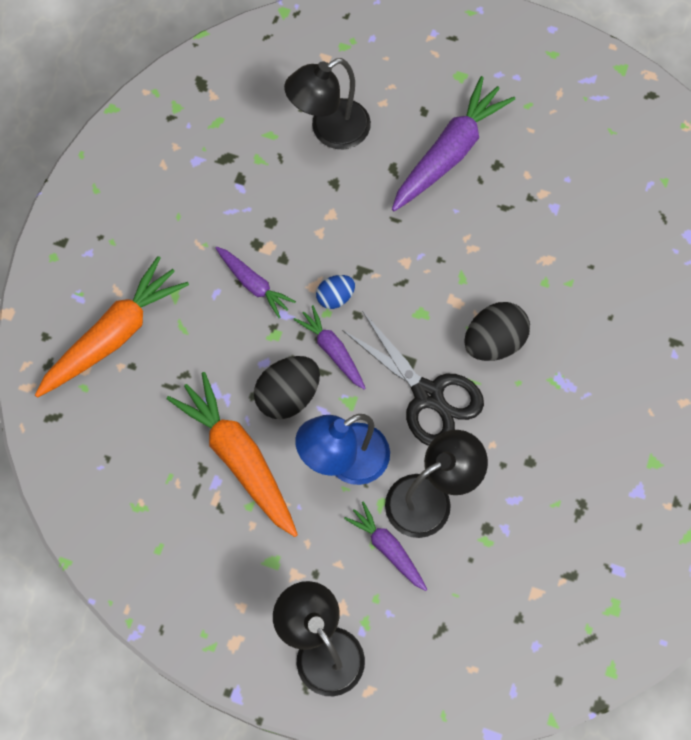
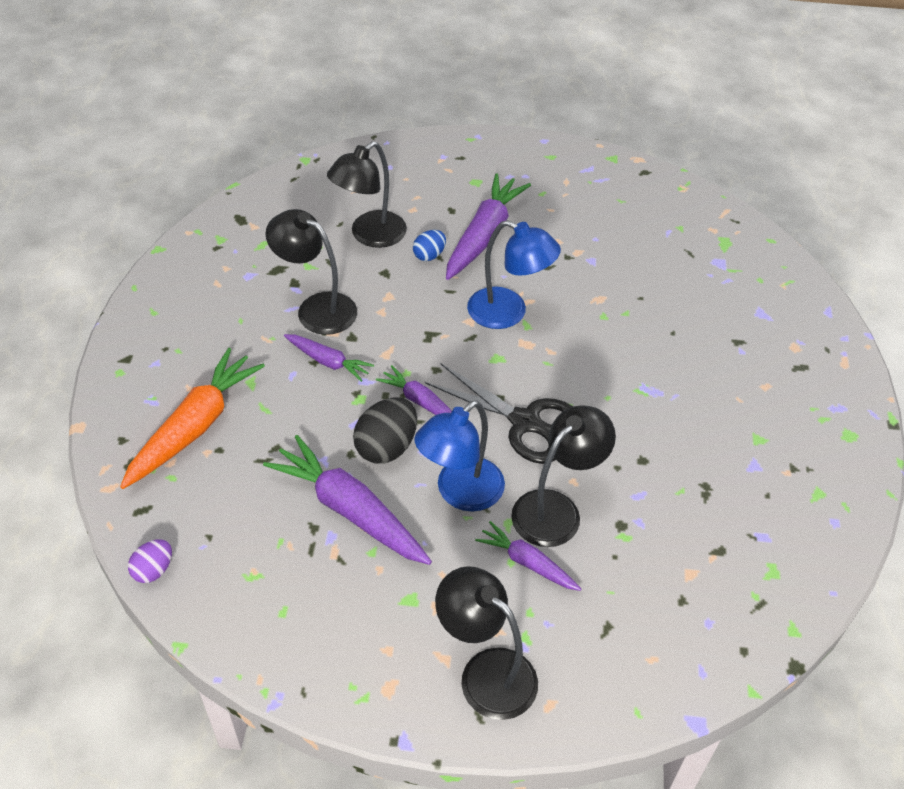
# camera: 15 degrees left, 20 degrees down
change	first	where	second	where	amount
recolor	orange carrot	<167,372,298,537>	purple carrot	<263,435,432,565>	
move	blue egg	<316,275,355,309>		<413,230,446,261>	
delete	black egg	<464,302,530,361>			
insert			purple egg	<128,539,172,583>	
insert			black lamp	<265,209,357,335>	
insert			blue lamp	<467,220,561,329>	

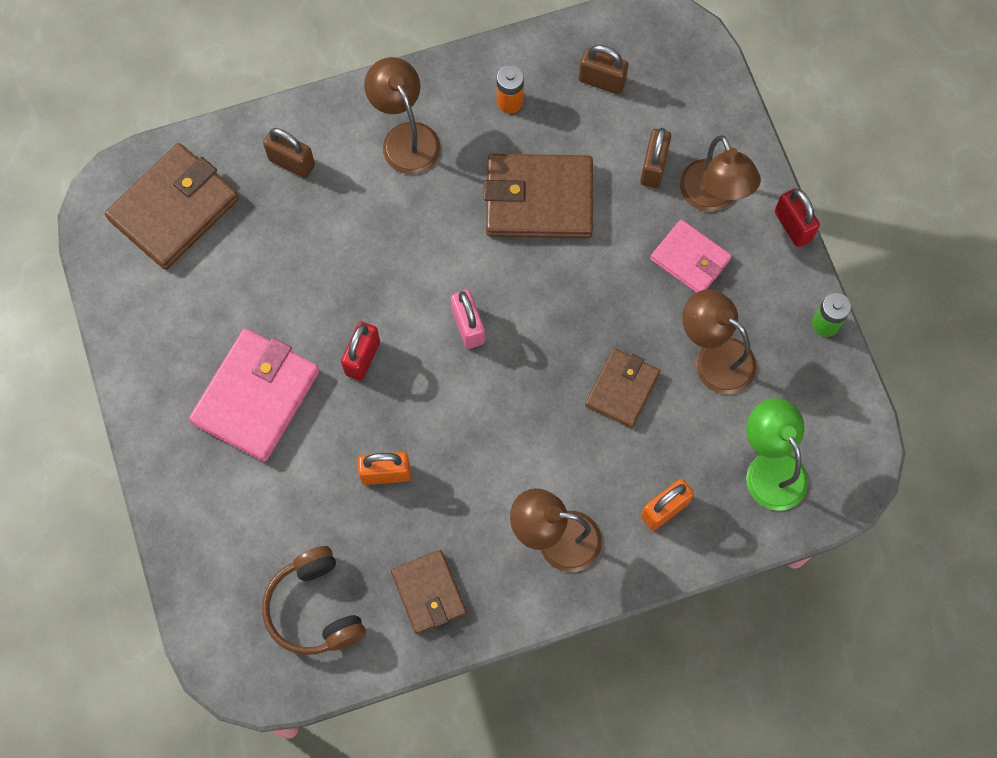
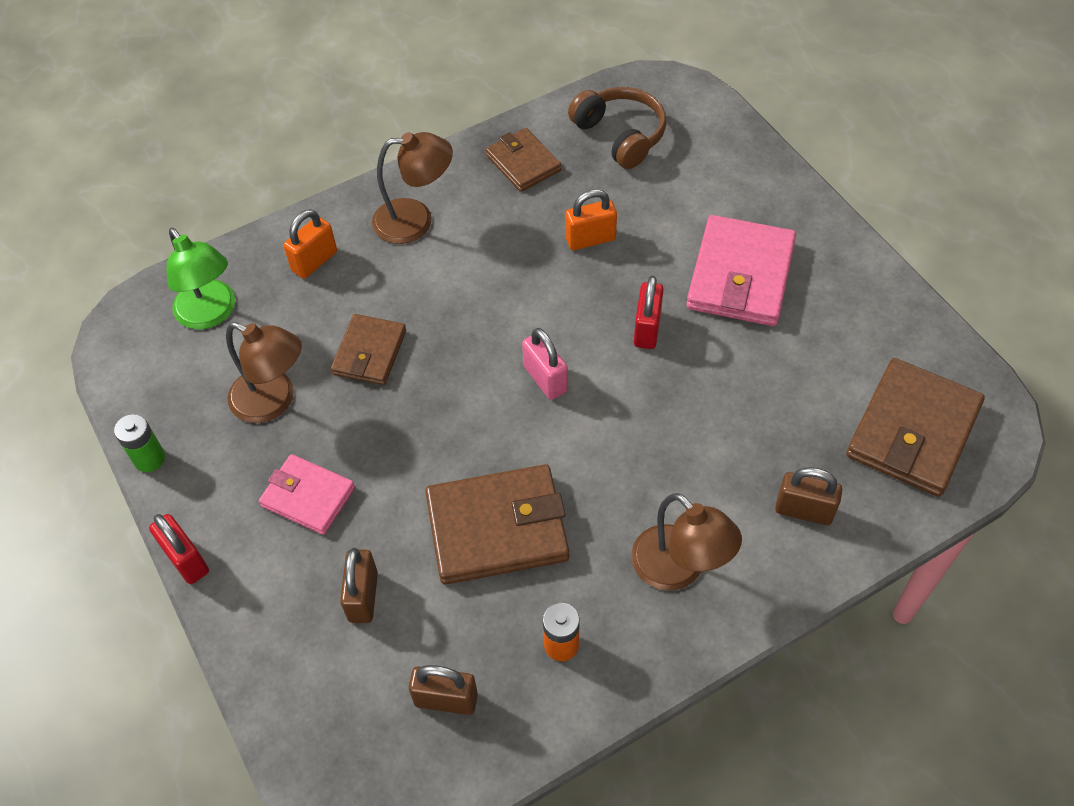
# camera: 170 degrees right, 15 degrees down
change	first	where	second	where	amount
delete	brown lamp	<680,135,761,212>			

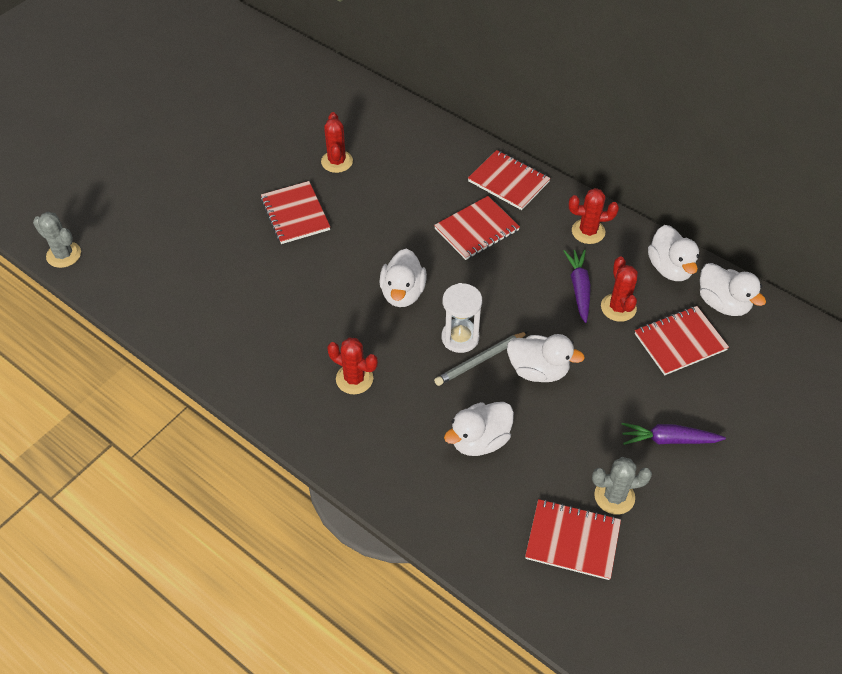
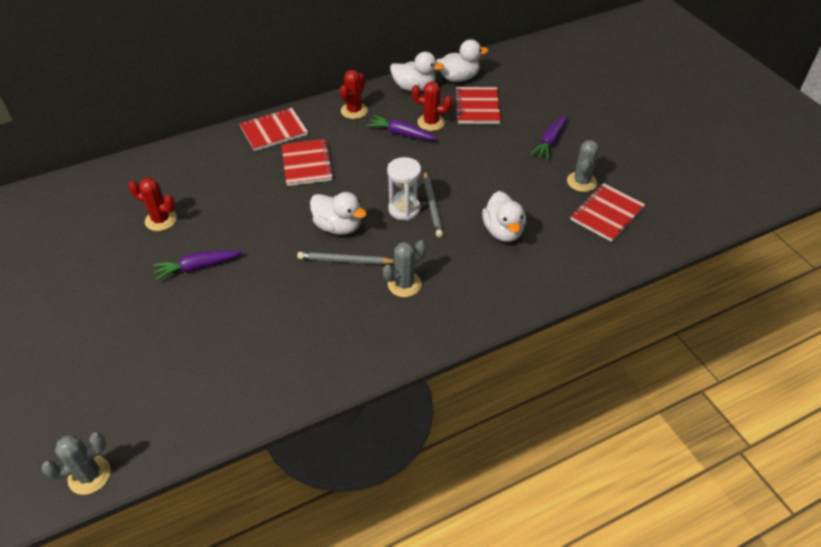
# camera: 65 degrees left, 5 degrees down
change	first	where	second	where	amount
replace	red notebook	<261,181,330,244>	purple carrot	<153,250,242,280>	
recolor	red cactus	<327,337,378,394>	grey cactus	<383,240,426,297>	
delete	white duck	<507,334,585,382>			
insert			grey pencil	<297,252,394,265>	

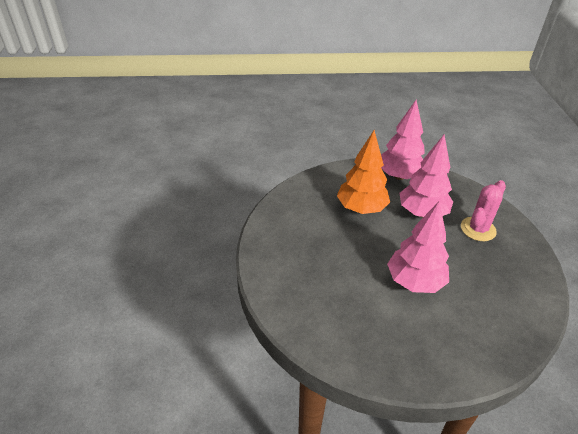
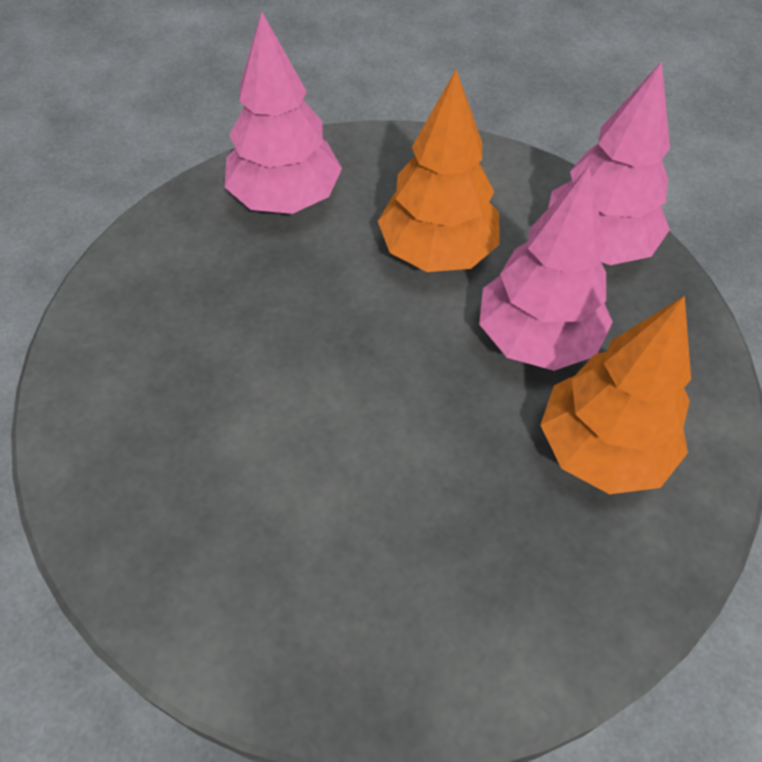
# camera: 45 degrees right, 15 degrees up
change	first	where	second	where	amount
move	pink tree	<387,201,449,293>		<225,12,342,214>	
replace	pink cactus	<461,180,506,241>	orange tree	<540,296,691,494>	

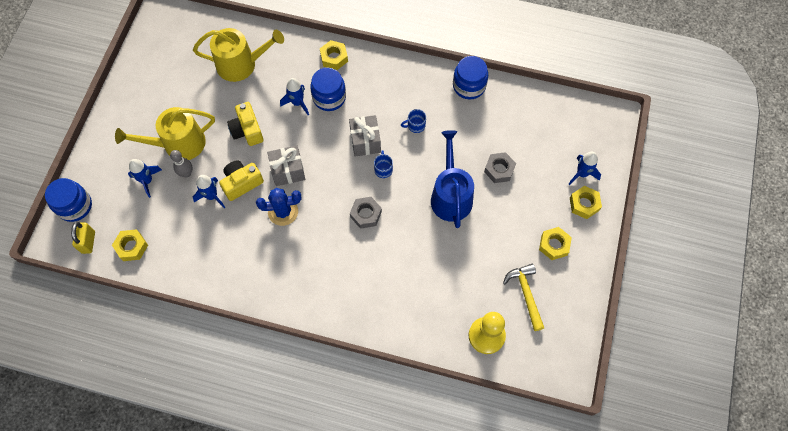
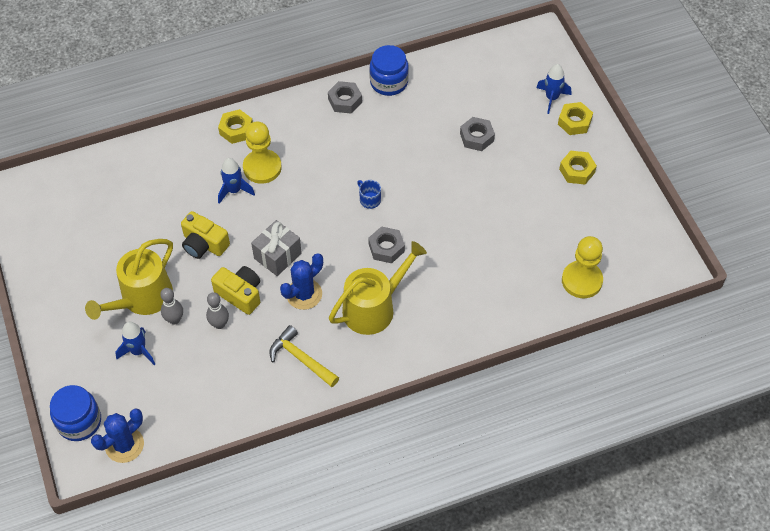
# camera: 35 degrees left, 10 degrees down
change	first	where	second	where	amount
replace	yellow padlock	<71,222,95,254>	blue cactus	<91,408,144,463>	
delete	yellow nut	<112,229,148,261>			
move	yellow watering can	<193,28,284,82>		<329,241,427,335>	
replace	blue rocket	<193,175,225,208>	grey bowling pin	<206,292,229,329>	
rotate	yellow camera	<219,160,264,201>		<211,266,260,315>	105 degrees clockwise
replace	blue jar	<310,68,346,111>	yellow pawn	<243,121,282,184>	
delete	grey gift	<349,115,381,156>			
delete	blue mug	<401,109,426,133>			
delete	blue watering can	<431,130,474,228>			
move	yellow hammer	<503,264,544,331>		<270,325,339,387>	
insert			grey nut	<328,81,362,114>	

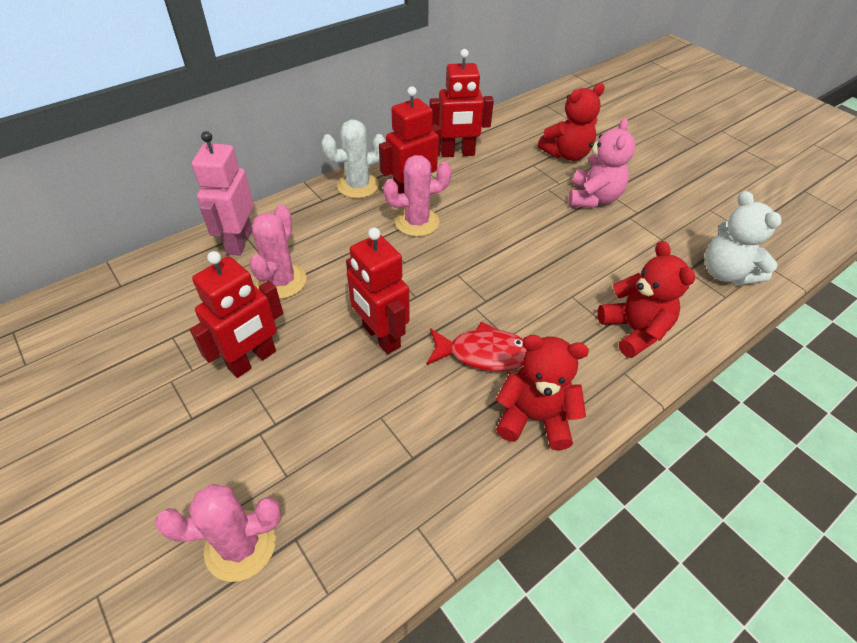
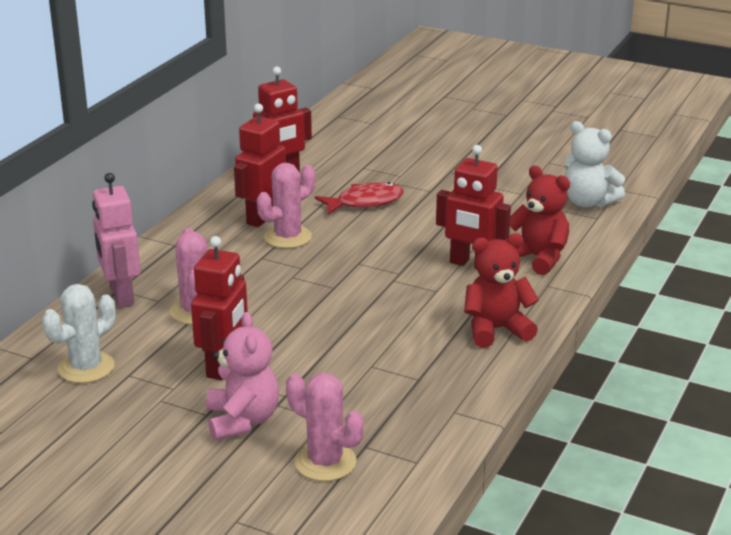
# camera: 25 degrees left, 20 degrees down
change	first	where	second	where	amount
rotate	pink cactus	<155,484,281,582>		<286,372,364,481>	75 degrees clockwise
move	white cactus	<321,120,386,198>		<42,284,116,383>	
move	red robot	<346,228,410,354>		<436,145,511,269>	
move	red fish	<426,321,527,371>		<315,182,404,215>	
delete	red teddy bear	<538,83,605,161>			
move	pink teddy bear	<569,118,636,207>		<206,312,279,441>	

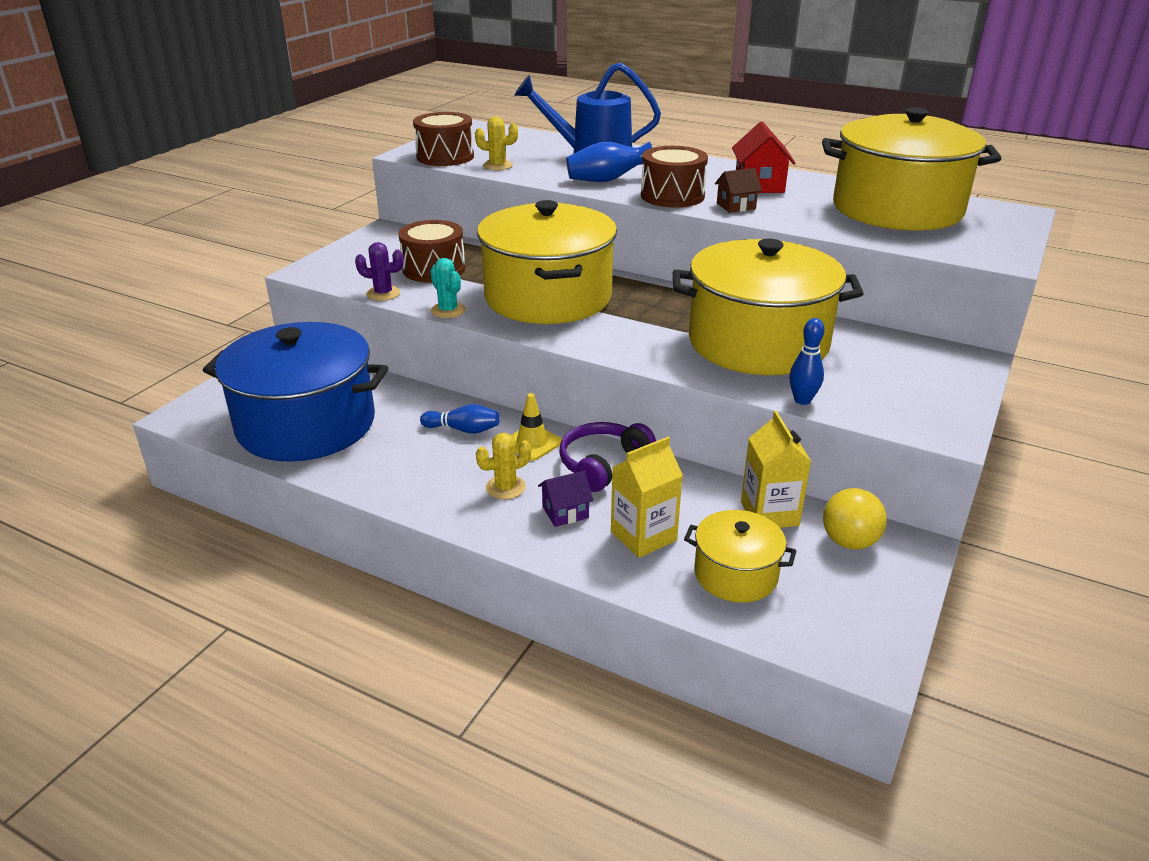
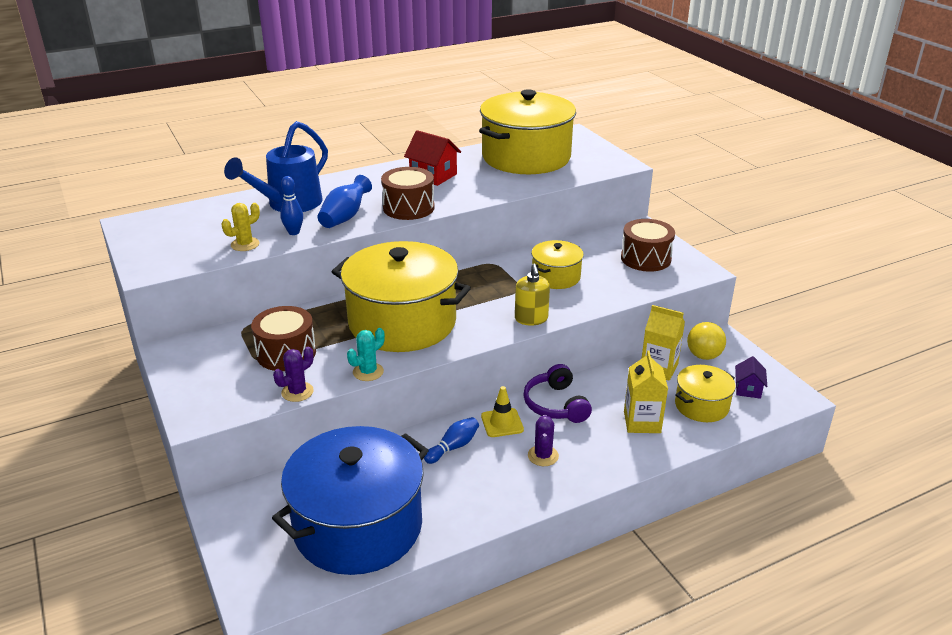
# camera: 55 degrees left, 0 degrees up
change	first	where	second	where	amount
move	brown drum	<413,112,474,166>		<621,219,675,272>	
rotate	turquoise cactus	<430,258,466,318>		<347,328,385,381>	45 degrees counterclockwise
recolor	yellow cactus	<476,433,531,499>	purple cactus	<528,415,559,466>	
move	purple house	<538,471,593,527>		<735,356,767,399>	
resize	yellow pot	<672,239,864,375>		<531,240,584,289>	x0.49
delete	brown house	<715,168,762,213>			
move	blue bowling pin	<789,318,825,405>		<280,176,303,235>	
insert			yellow soap dispenser	<515,264,550,326>	

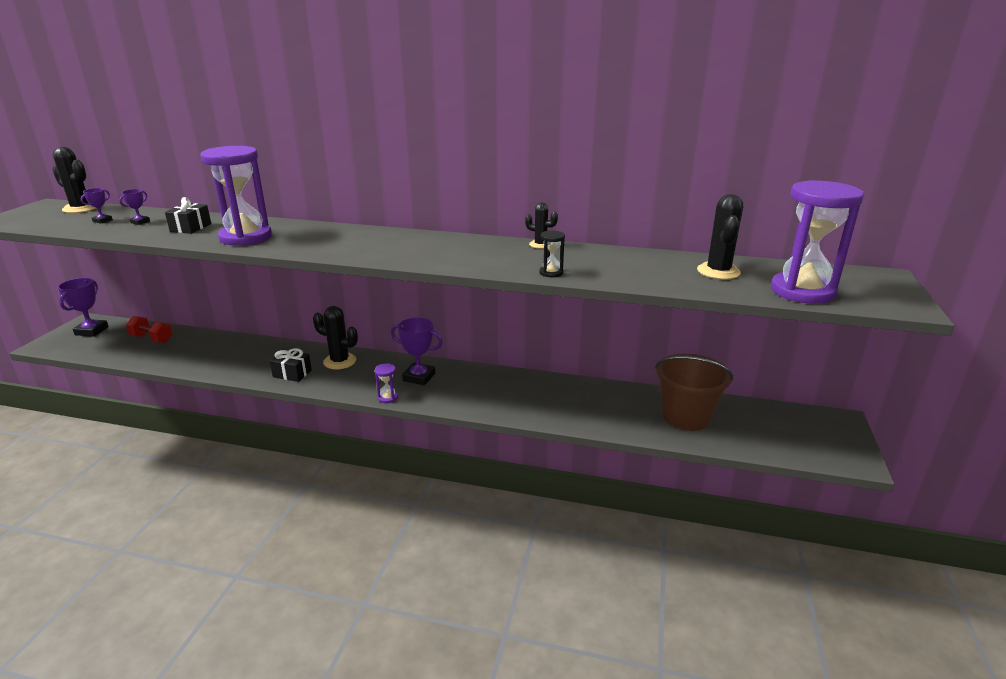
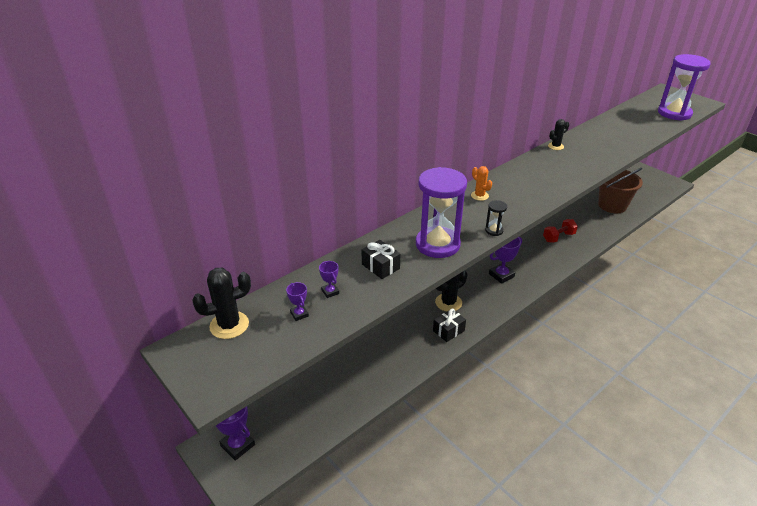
# camera: 55 degrees left, 10 degrees up
change	first	where	second	where	amount
move	red dumbbell	<126,316,173,343>		<543,219,578,243>	
delete	purple hourglass	<375,364,398,403>			
move	black hourglass	<539,230,565,277>		<485,200,507,236>	
delete	black cactus	<697,194,743,279>			
insert			orange cactus	<471,166,492,201>	

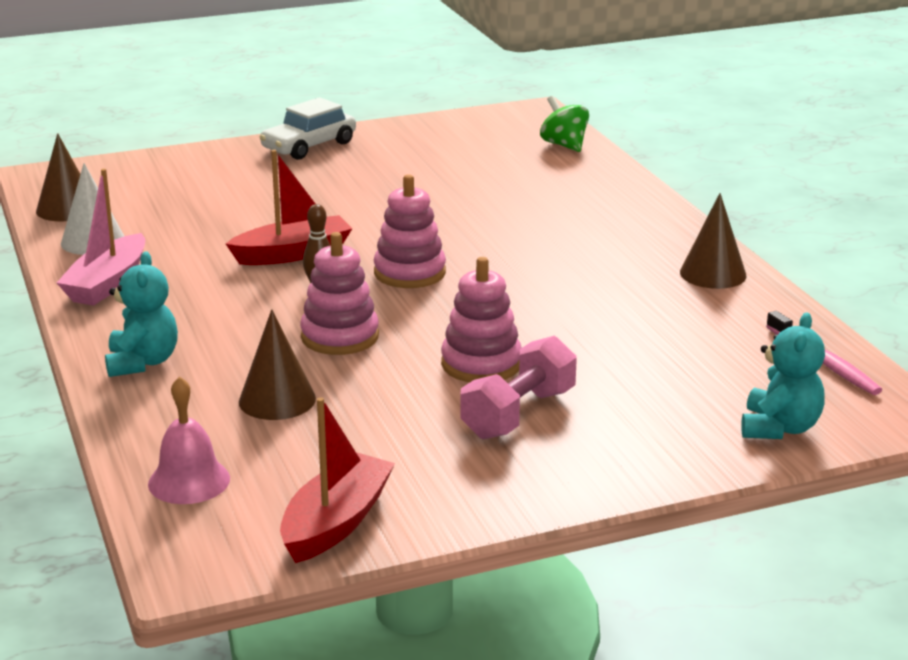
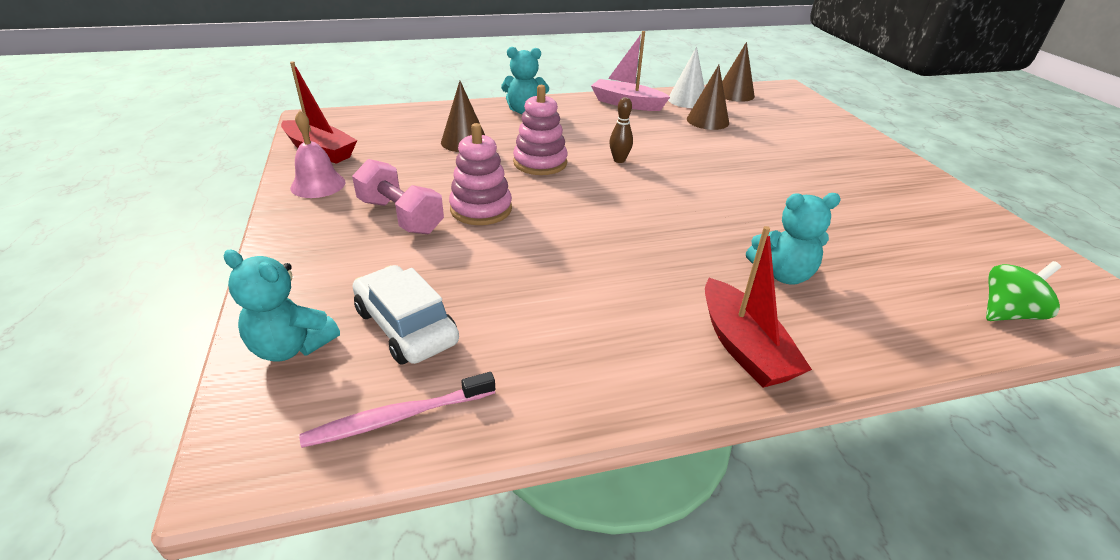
# camera: 95 degrees right, 10 degrees up
change	first	where	second	where	amount
move	pink bell	<148,376,230,504>		<290,110,346,198>	
move	red boat	<226,150,352,265>		<705,226,812,388>	
move	white car	<260,97,356,160>		<353,265,459,364>	
delete	pink stacking toy	<374,174,446,288>			
move	brown cone	<680,193,747,289>		<687,65,729,130>	
insert			turquoise teddy bear	<746,193,841,285>	

